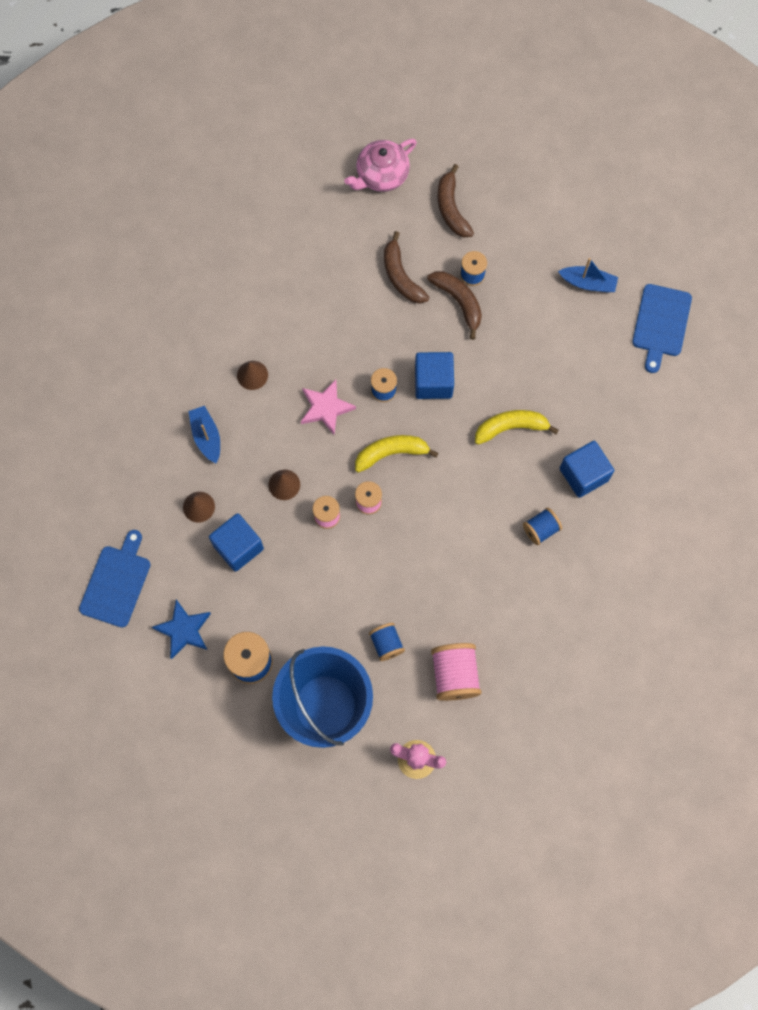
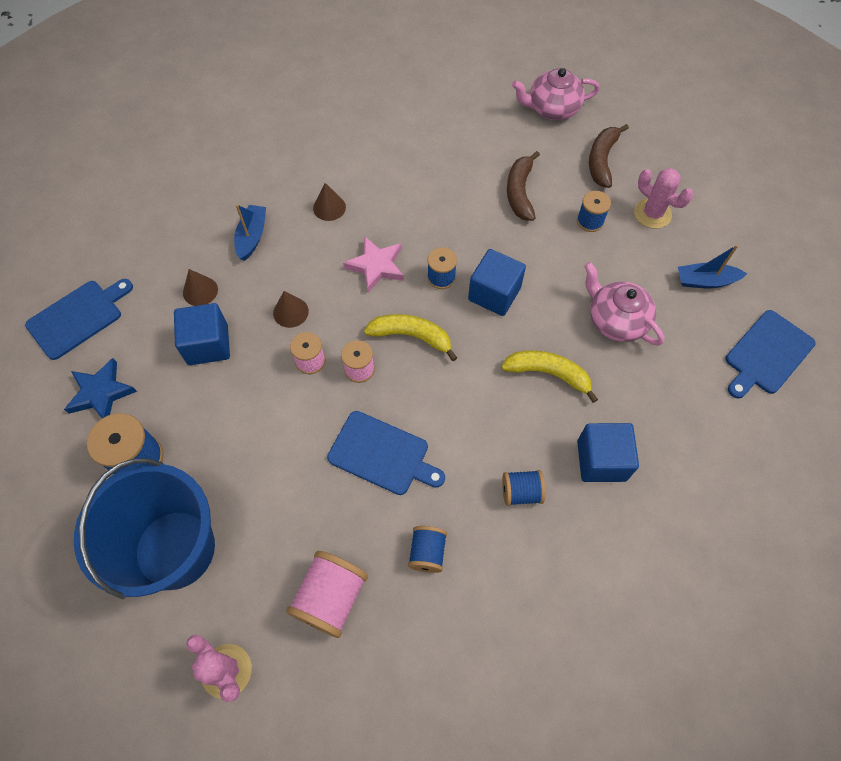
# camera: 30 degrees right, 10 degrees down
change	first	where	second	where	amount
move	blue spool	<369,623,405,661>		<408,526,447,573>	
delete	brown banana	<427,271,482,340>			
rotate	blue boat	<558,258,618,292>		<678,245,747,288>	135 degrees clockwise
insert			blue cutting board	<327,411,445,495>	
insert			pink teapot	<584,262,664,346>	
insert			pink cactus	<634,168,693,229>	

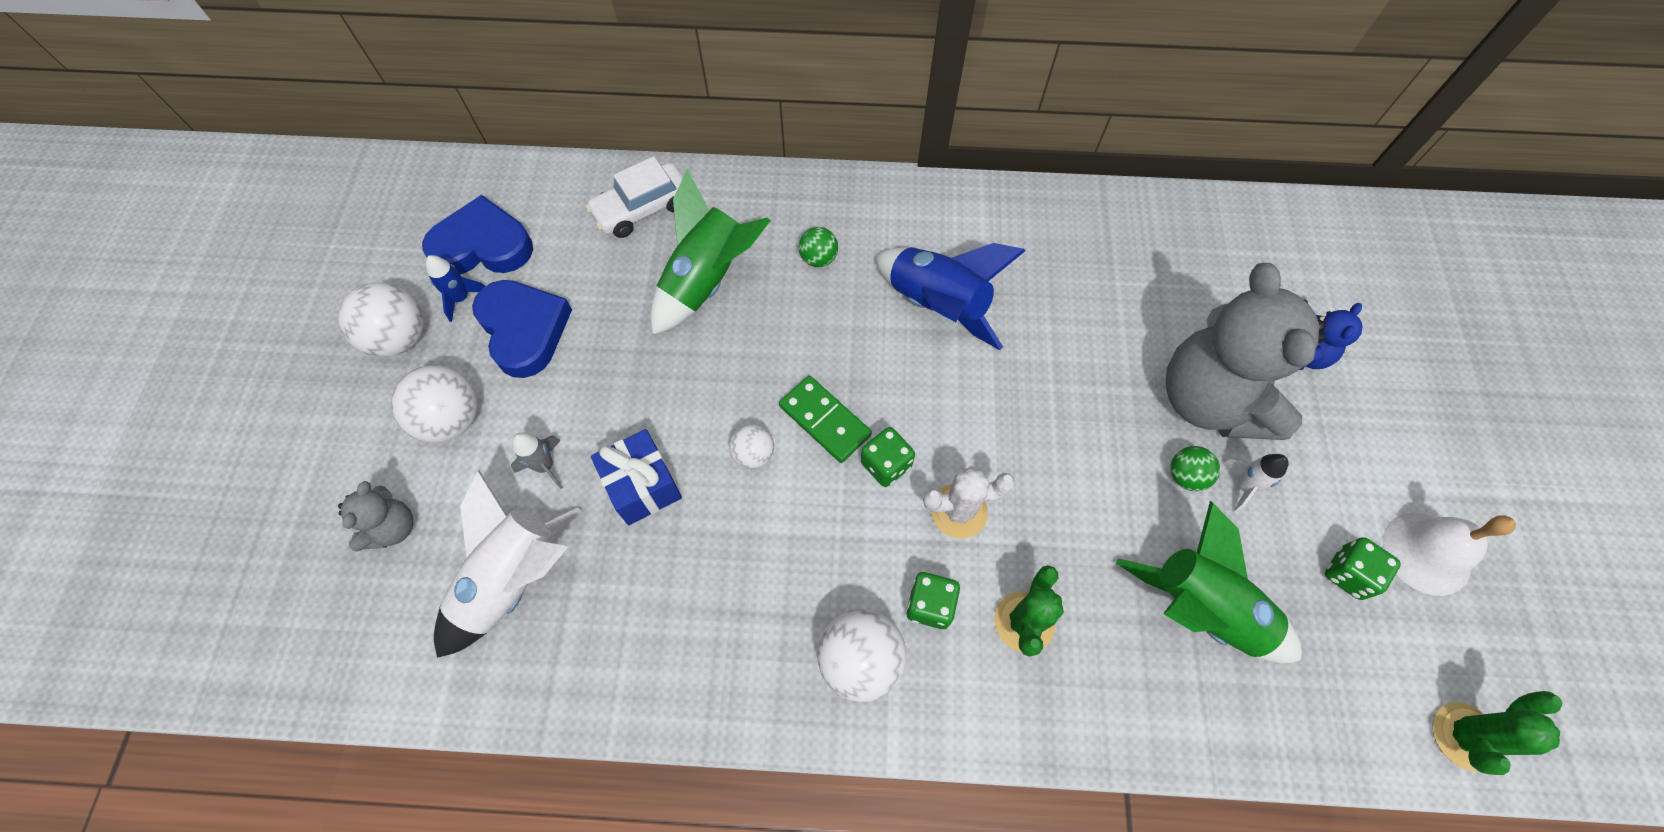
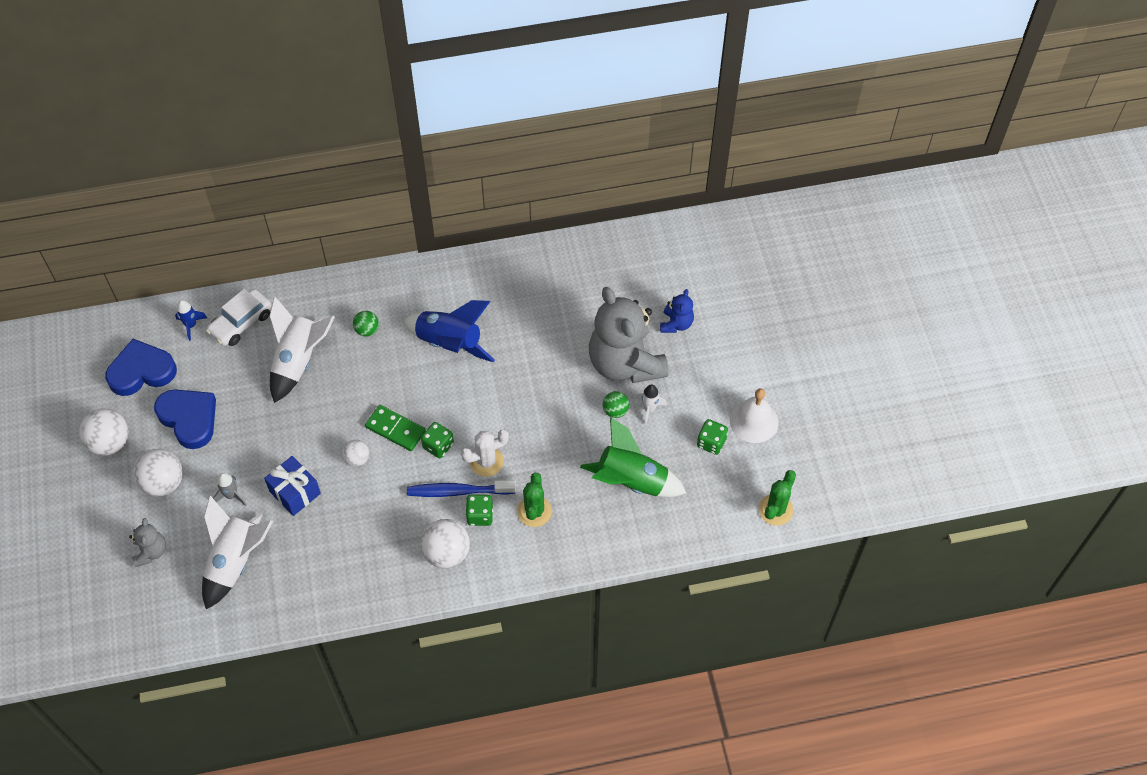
# camera: 15 degrees left, 5 degrees down
change	first	where	second	where	amount
move	blue rocket	<426,255,485,322>		<175,300,207,341>	
recolor	green rocket	<650,169,771,335>	white rocket	<269,296,335,403>	
insert			blue toothbrush	<407,480,516,497>	

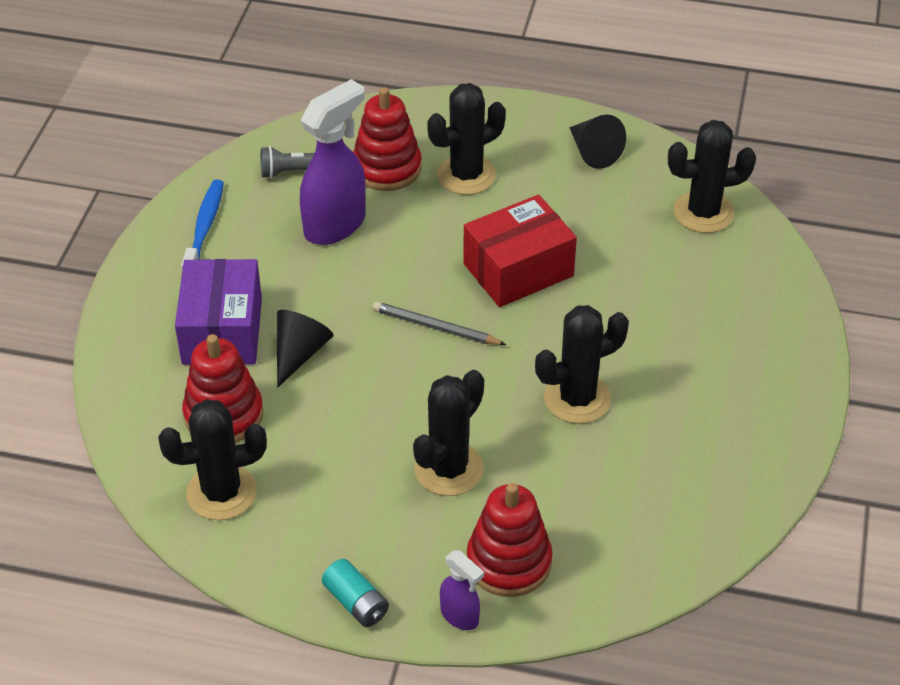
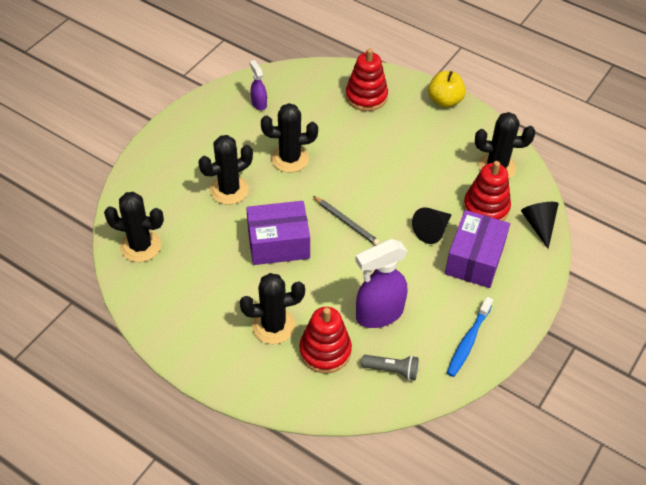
# camera: 160 degrees left, 5 degrees up
change	first	where	second	where	amount
replace	turquoise battery	<322,559,389,627>	yellow apple	<428,71,466,108>	
move	black cactus	<413,370,484,496>		<198,135,253,205>	
move	purple spray bottle	<440,551,484,630>		<249,60,267,110>	
recolor	red box	<463,195,577,307>	purple box	<246,201,310,265>	
move	black cone	<569,114,626,169>		<521,202,559,249>	

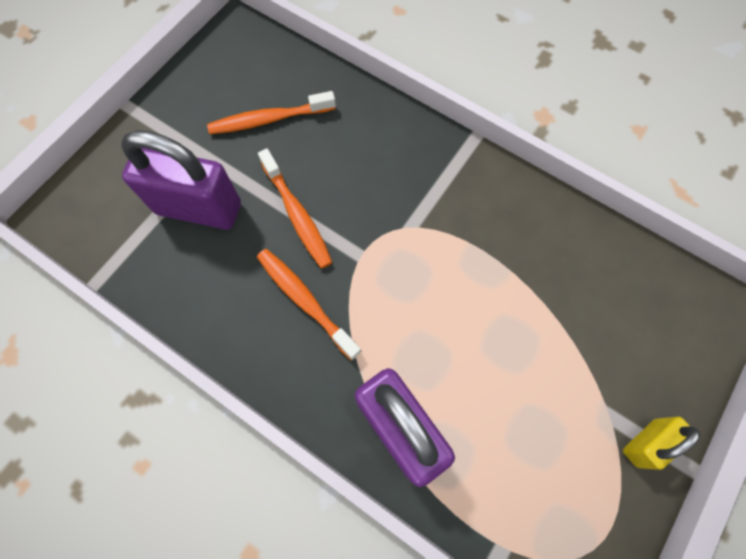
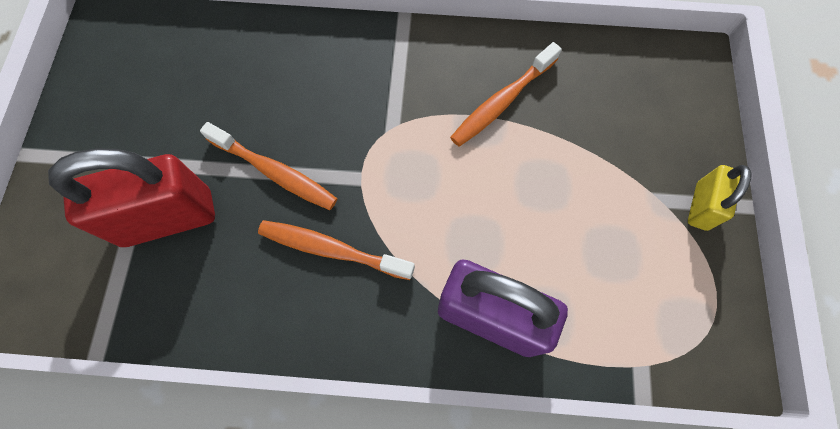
# camera: 30 degrees left, 0 degrees up
change	first	where	second	where	amount
recolor	purple padlock	<121,130,241,230>	red padlock	<48,148,215,247>	
move	orange toothbrush	<207,91,336,134>		<450,42,562,146>	

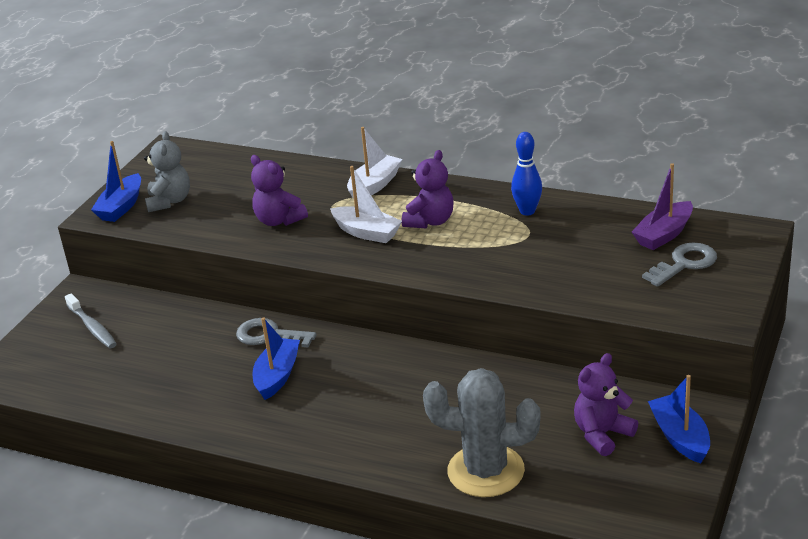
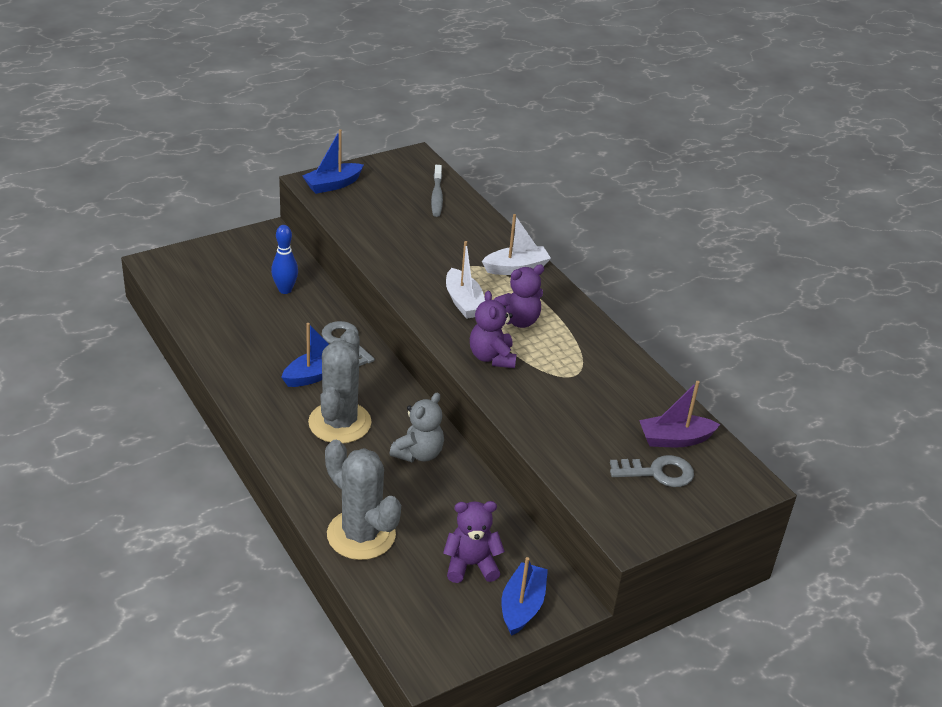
# camera: 30 degrees right, 5 degrees up
change	first	where	second	where	amount
move	grey toothbrush	<65,293,117,348>		<431,165,443,217>	
move	grey teddy bear	<144,131,190,212>		<390,392,444,462>	
move	purple teddy bear	<251,155,308,226>		<470,291,517,368>	
move	blue bowling pin	<511,132,542,215>		<271,225,298,294>	
insert			grey cactus	<308,329,372,443>	

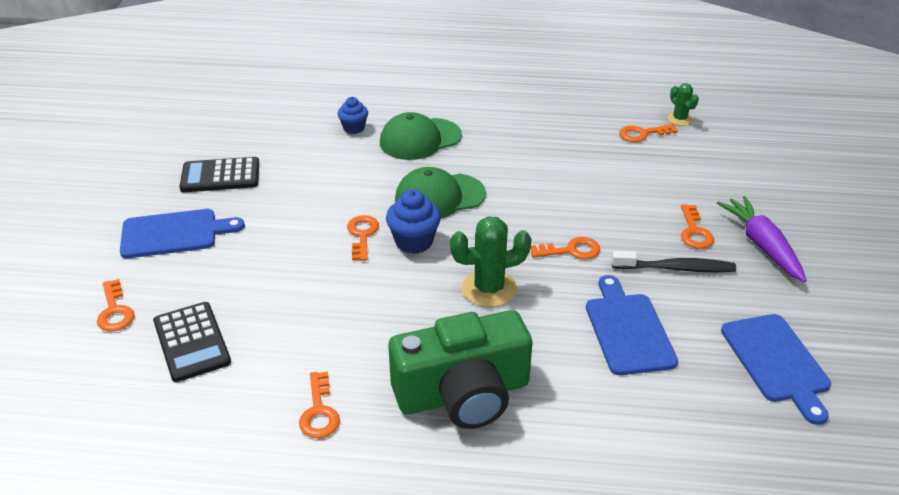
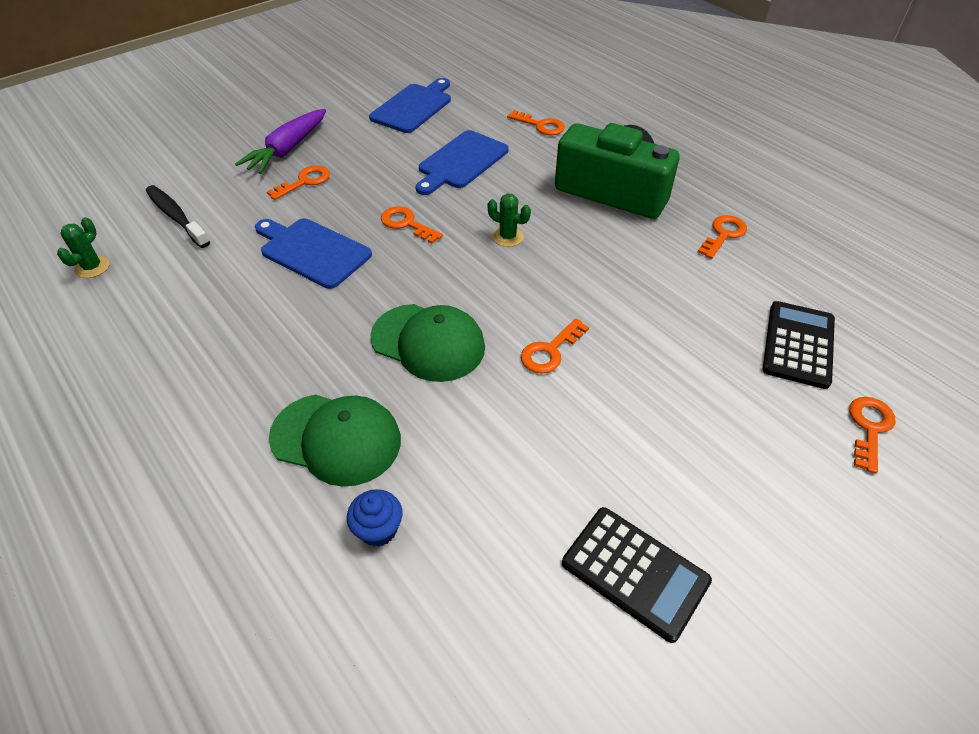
# camera: 135 degrees left, 10 degrees up
change	first	where	second	where	amount
move	blue cutting board	<120,209,245,258>		<255,218,372,289>	
delete	blue cupcake	<386,189,441,254>			
resize	green cactus	<450,216,531,307>		<488,194,531,247>	x0.58
move	black toothbrush	<611,251,736,272>		<146,185,210,248>	
move	orange key	<619,124,678,142>		<507,110,565,135>	

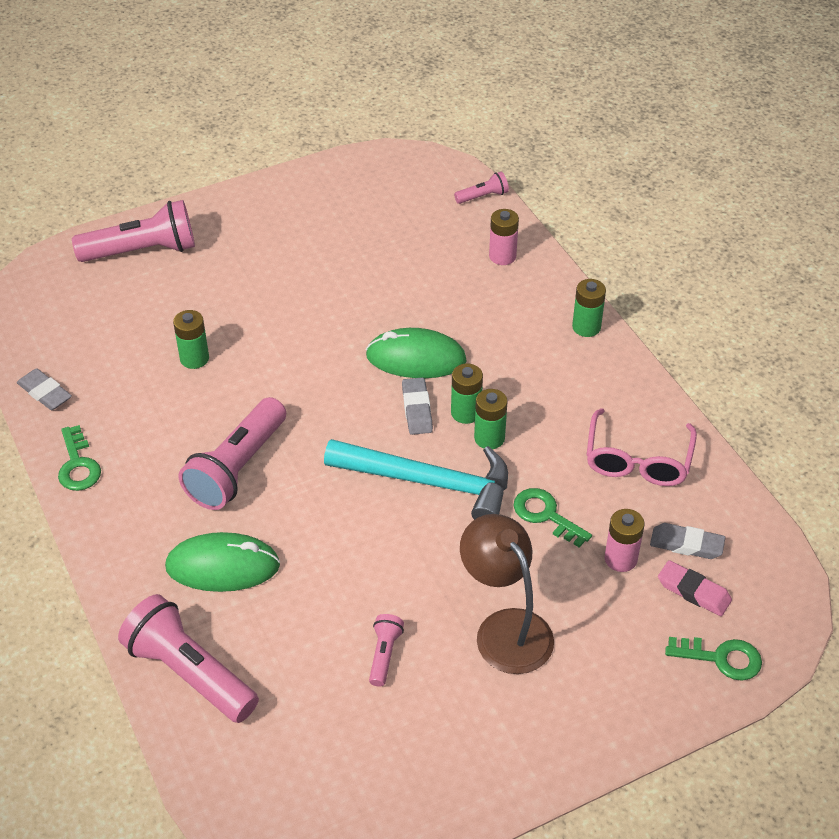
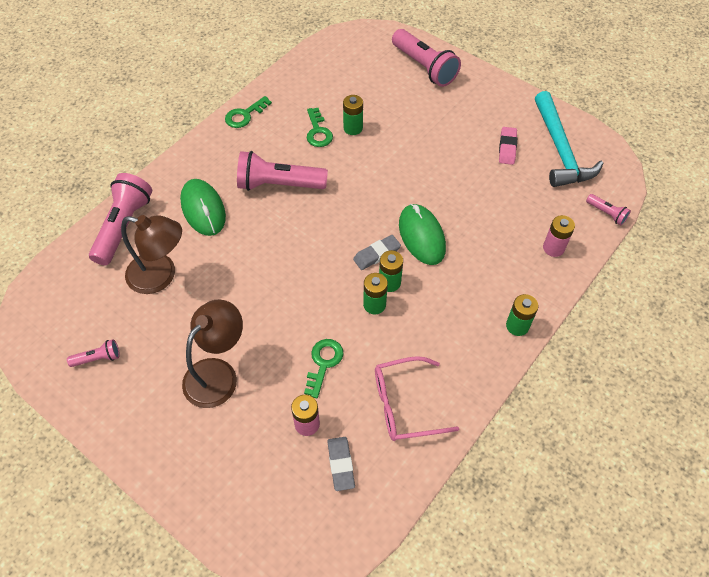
# camera: 65 degrees right, 10 degrees up
change	first	where	second	where	amount
delete	grey eraser	<17,368,72,410>			
move	turquoise hammer	<324,439,508,520>		<535,91,604,187>	
move	pink flashlight	<369,614,404,687>		<67,339,120,367>	
move	pink eraser	<658,560,732,616>		<499,127,517,165>	
move	green key	<665,637,762,681>		<307,108,333,147>	
insert			brown lamp	<121,215,182,294>	

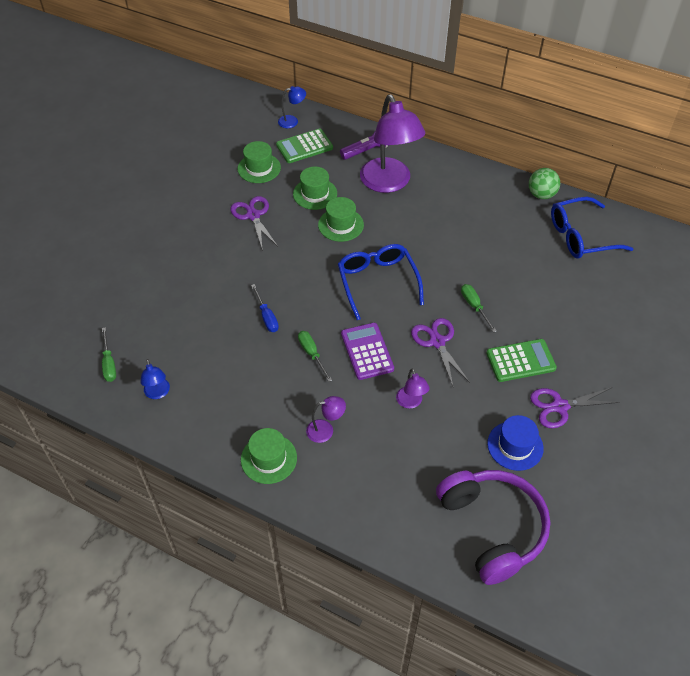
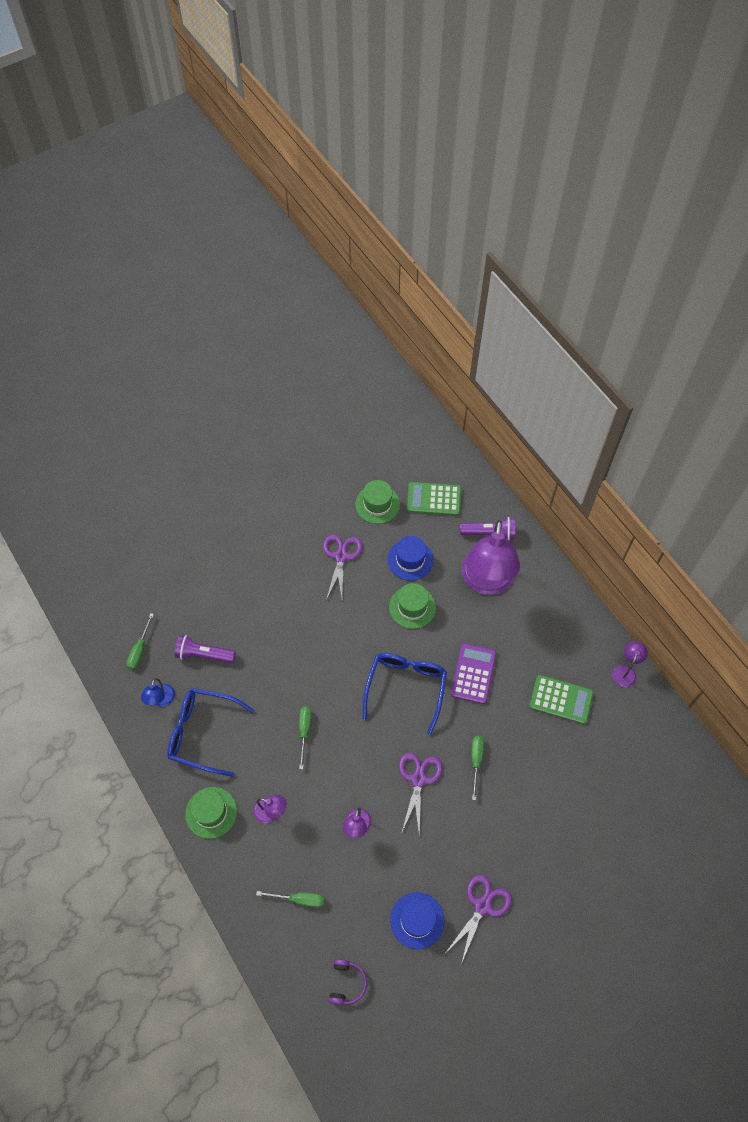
# camera: 30 degrees right, 10 degrees up
change	first	where	second	where	amount
delete	blue screwdriver	<251,284,279,332>			
delete	blue lamp	<278,86,306,128>			
recolor	green hat	<293,167,337,210>	blue hat	<388,536,434,581>	
move	purple calculator	<341,323,394,380>		<451,643,496,704>	
resize	purple headphones	<436,470,551,585>		<329,959,367,1005>	x0.41
move	green calculator	<486,339,557,382>		<529,675,594,724>	
replace	green ball	<529,168,560,199>	purple lamp	<612,641,648,687>	
rotate	purple scissors	<530,388,620,428>		<446,874,512,964>	105 degrees clockwise
move	blue glasses	<551,197,633,259>		<167,688,254,777>	
insert			purple flashlight	<174,635,236,663>	
insert			green screwdriver	<256,891,324,908>	

